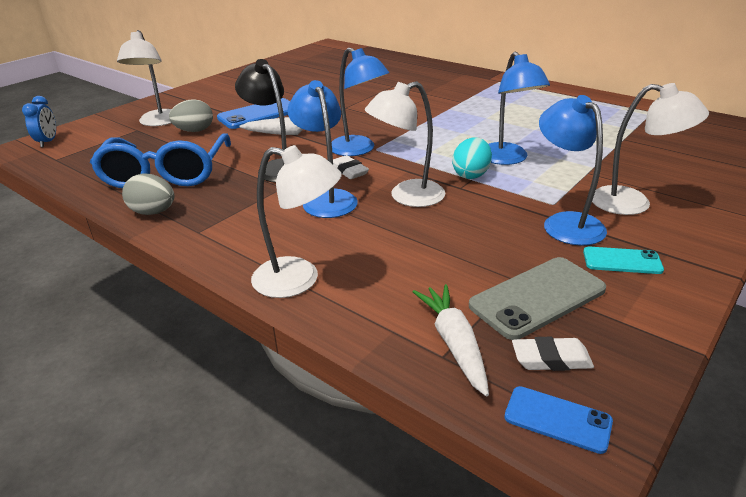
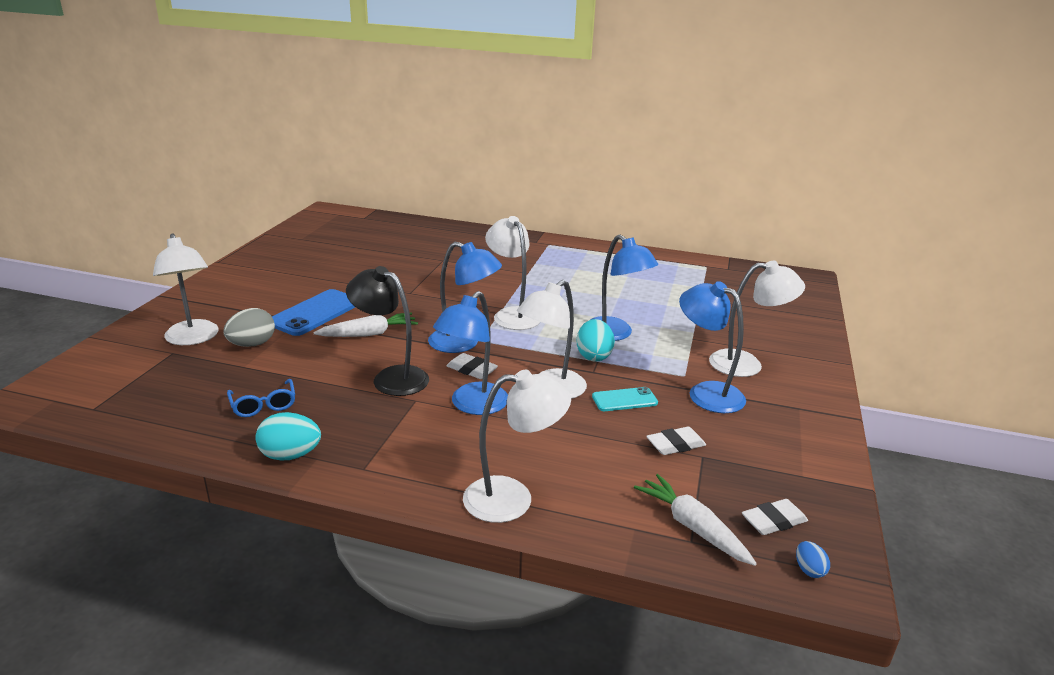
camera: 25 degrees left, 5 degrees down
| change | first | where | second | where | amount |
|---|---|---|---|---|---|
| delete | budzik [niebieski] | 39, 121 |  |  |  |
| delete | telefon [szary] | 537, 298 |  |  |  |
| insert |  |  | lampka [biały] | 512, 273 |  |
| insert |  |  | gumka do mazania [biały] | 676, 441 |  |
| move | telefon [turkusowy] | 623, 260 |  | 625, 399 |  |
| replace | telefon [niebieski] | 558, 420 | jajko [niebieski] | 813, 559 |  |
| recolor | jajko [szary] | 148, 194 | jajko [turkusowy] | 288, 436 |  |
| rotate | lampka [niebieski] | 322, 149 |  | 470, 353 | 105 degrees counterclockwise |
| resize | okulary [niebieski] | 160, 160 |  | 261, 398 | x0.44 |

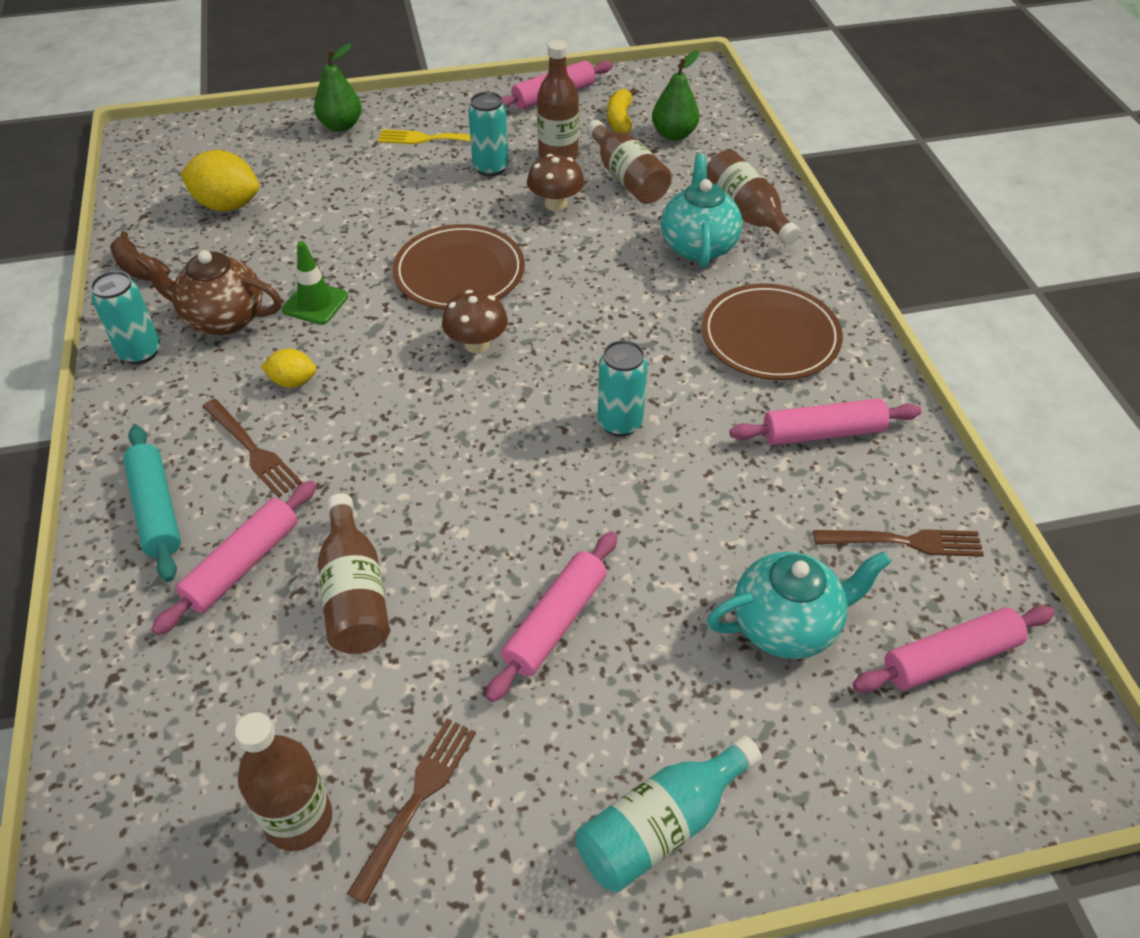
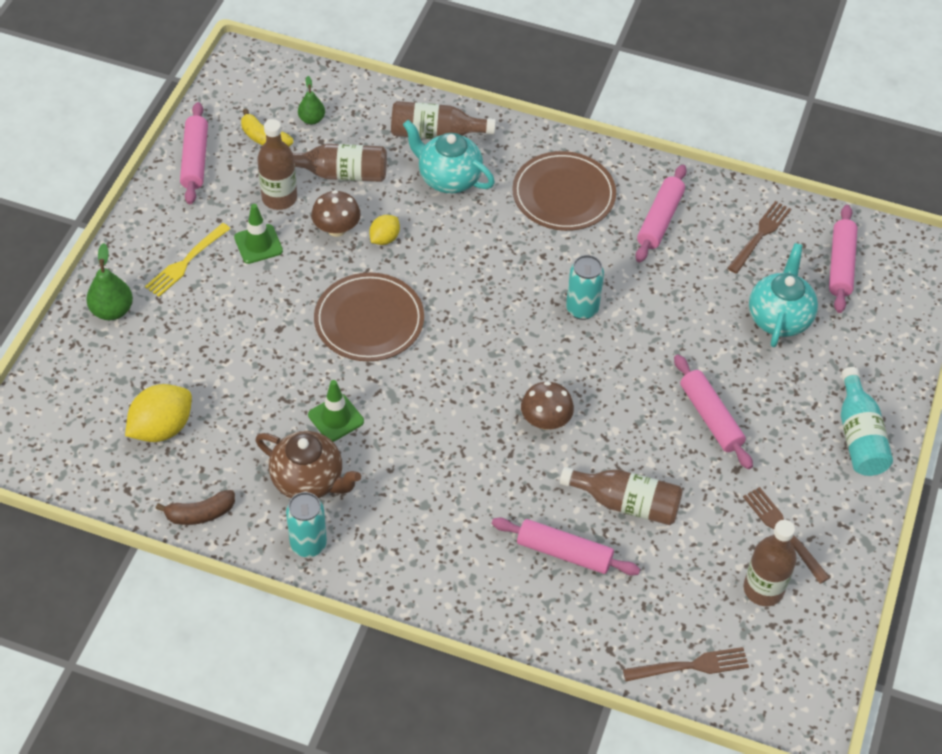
camera: 60 degrees left, 5 degrees up
| change | first | where | second | where | amount |
|---|---|---|---|---|---|
| delete | wałek do ciasta [turkusowy] | 152, 503 |  |  |  |
| move | widelec [brązowy] | 252, 448 |  | 686, 664 |  |
| move | cytryna [żółty] | 288, 368 |  | 384, 230 |  |
| move | grzyb [brązowy] | 475, 321 |  | 547, 405 |  |
| replace | puszka [turkusowy] | 488, 134 | pachołek [zielony] | 258, 234 |  |
| rotate | imbryk [brązowy] | 209, 292 |  | 308, 464 | 105 degrees counterclockwise |
| rotate | wałek do ciasta [różowy] | 233, 558 |  | 566, 546 | 45 degrees counterclockwise |
| resize | gruszka [zielony] | 676, 95 |  | 311, 100 | x0.66 |

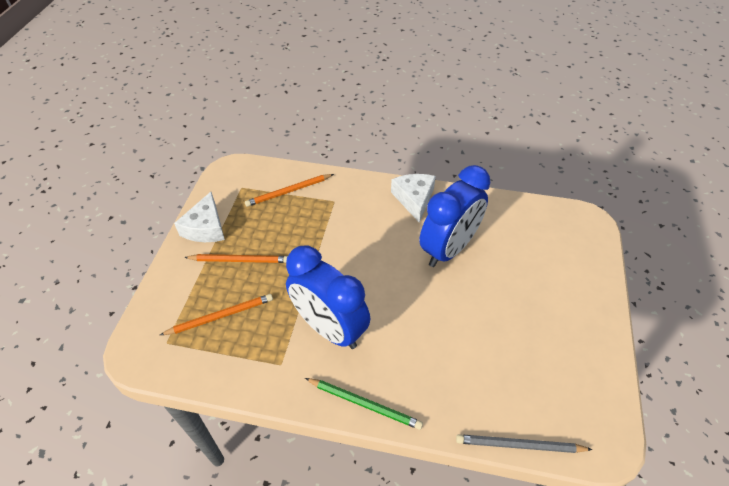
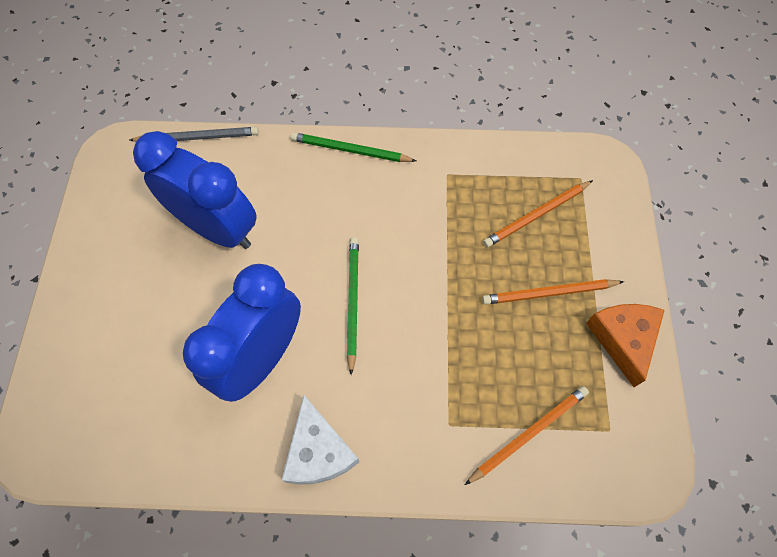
camera: 170 degrees right, 15 degrees up
| change | first | where | second | where | amount |
|---|---|---|---|---|---|
| insert |  |  | ołówek [zielony] | 353, 306 |  |
| move | budzik [niebieski] | 328, 297 |  | 195, 190 |  |
| recolor | ser [biały] | 199, 217 | ser [pomarańczowy] | 625, 345 |  |

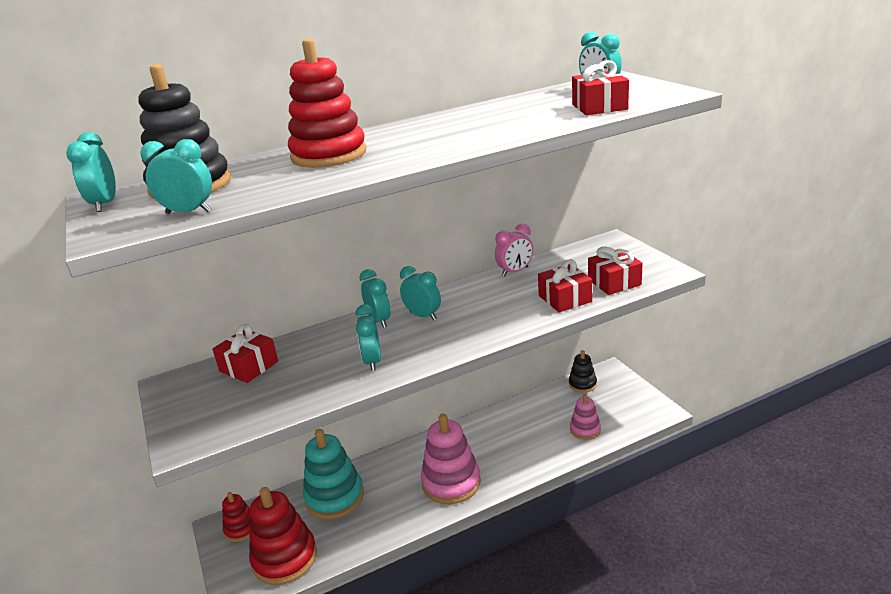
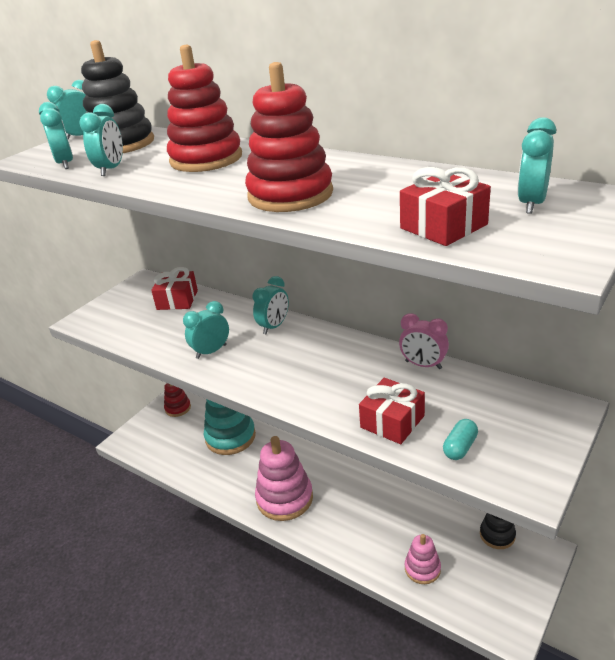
camera: 60 degrees right, 5 degrees up
| change | first | where | second | where | amount |
|---|---|---|---|---|---|
| move | zabawka nakładanka [czerwony] | 283, 536 |  | 289, 137 |  |
| move | budzik [turkusowy] | 420, 293 |  | 101, 140 |  |
| replace | prezent [czerwony] | 615, 271 | kapsułka [turkusowy] | 460, 439 |  |

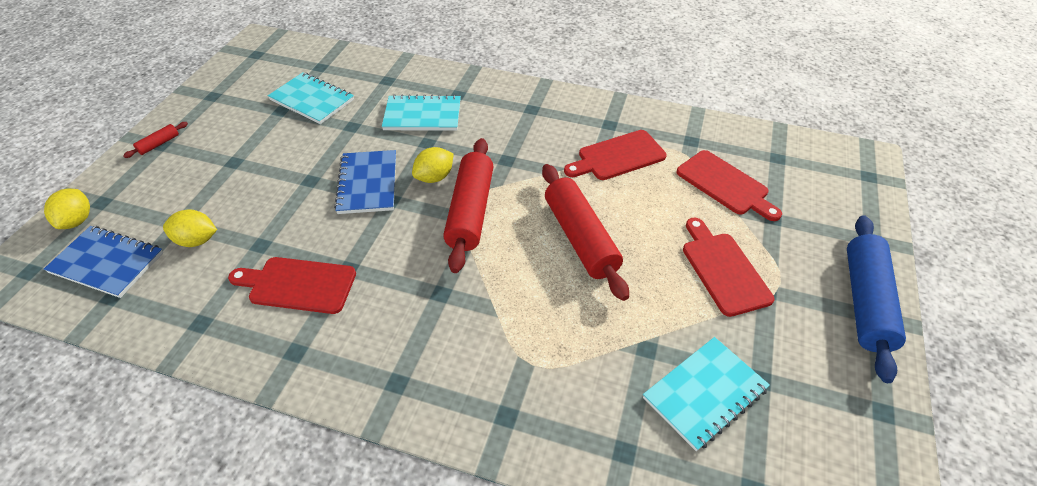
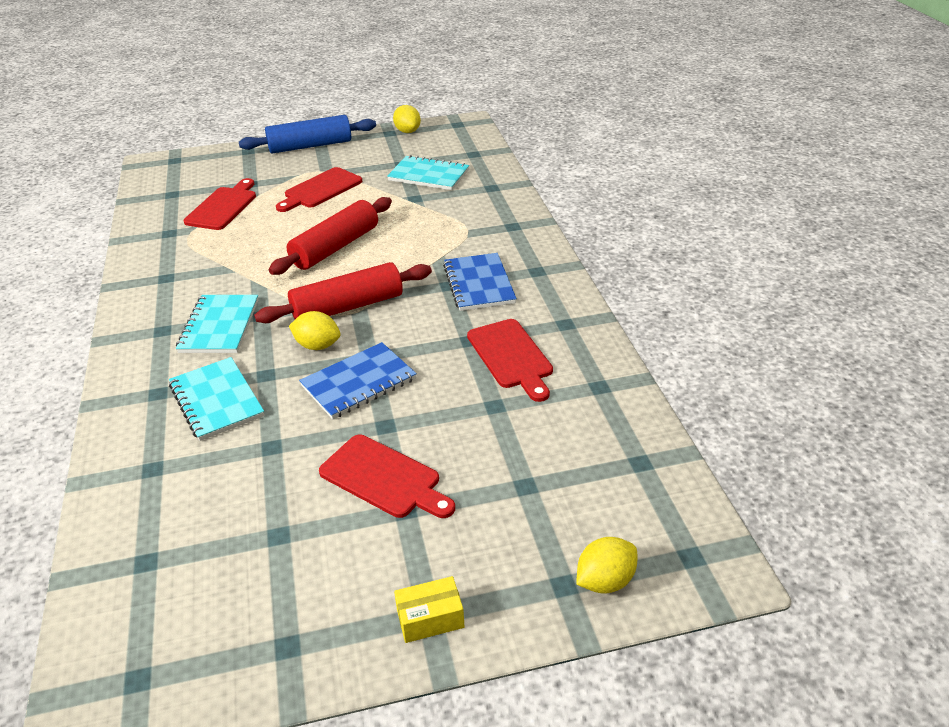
camera: 120 degrees left, 10 degrees down
| change | first | where | second | where | amount |
|---|---|---|---|---|---|
| move | zeszyt [niebieski] | 103, 262 |  | 480, 282 |  |
| move | cytryna [żółty] | 190, 228 |  | 407, 119 |  |
| move | zeszyt [turkusowy] | 311, 98 |  | 217, 324 |  |
| move | deska do krojenia [czerwony] | 615, 155 |  | 387, 476 |  |
| replace | wałek do ciasta [czerwony] | 155, 140 | pudełko [żółty] | 429, 609 |  |

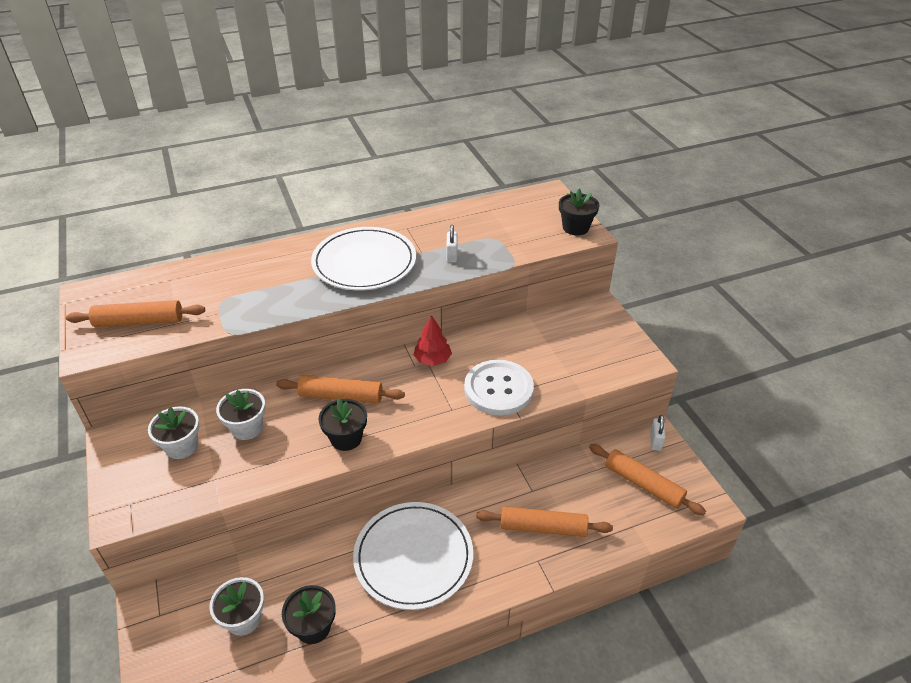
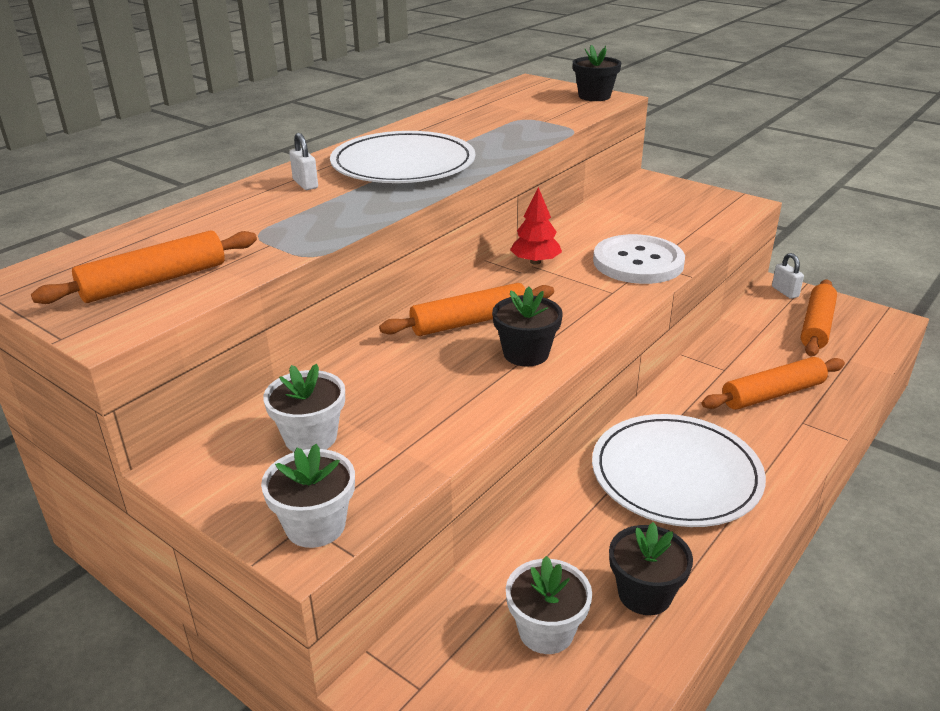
camera: 30 degrees left, 10 degrees down
| change | first | where | second | where | amount |
|---|---|---|---|---|---|
| move | doniczka [biały] | 241, 414 |  | 308, 496 |  |
| move | kłódka [biały] | 451, 244 |  | 303, 161 |  |
| rotate | wałek do ciasta [pomarańczowy] | 647, 479 |  | 819, 317 | 75 degrees counterclockwise |

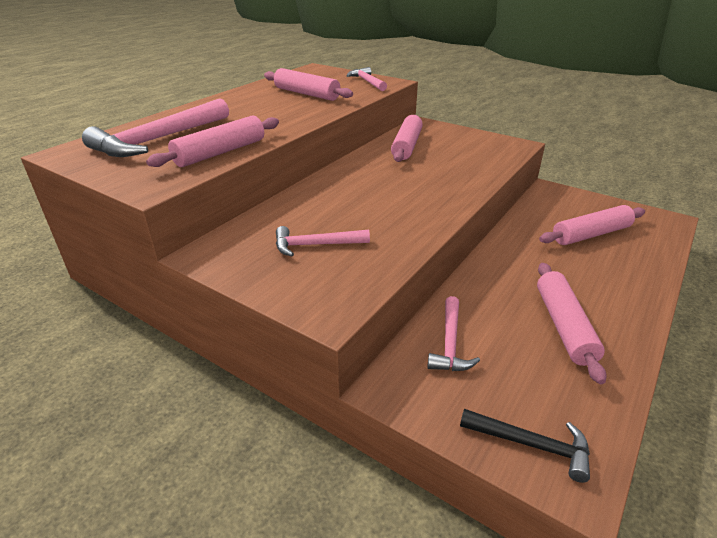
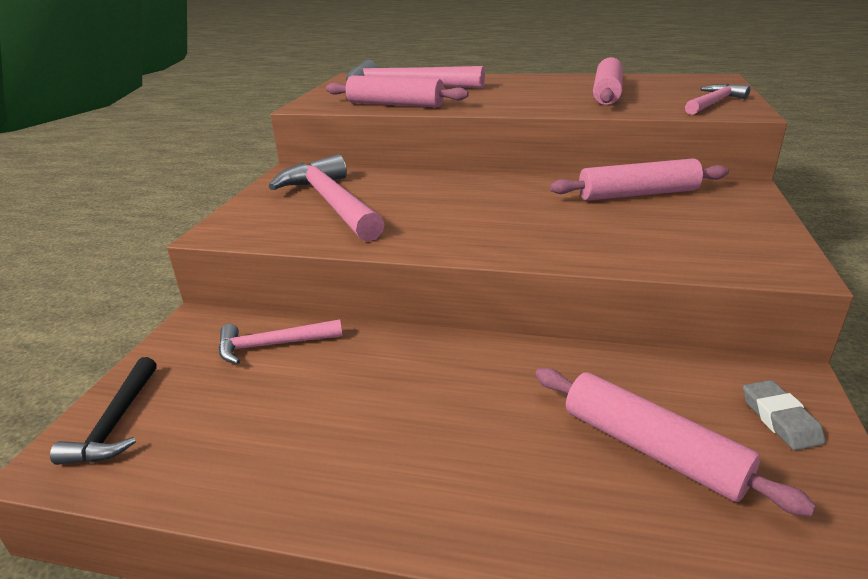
camera: 70 degrees right, 5 degrees down
| change | first | where | second | where | amount |
|---|---|---|---|---|---|
| delete | wałek do ciasta [różowy] | 572, 323 |  |  |  |
| insert |  |  | gumka do mazania [szary] | 784, 415 |  |
| resize | młotek [różowy] | 323, 241 |  | 326, 198 | x1.80 |

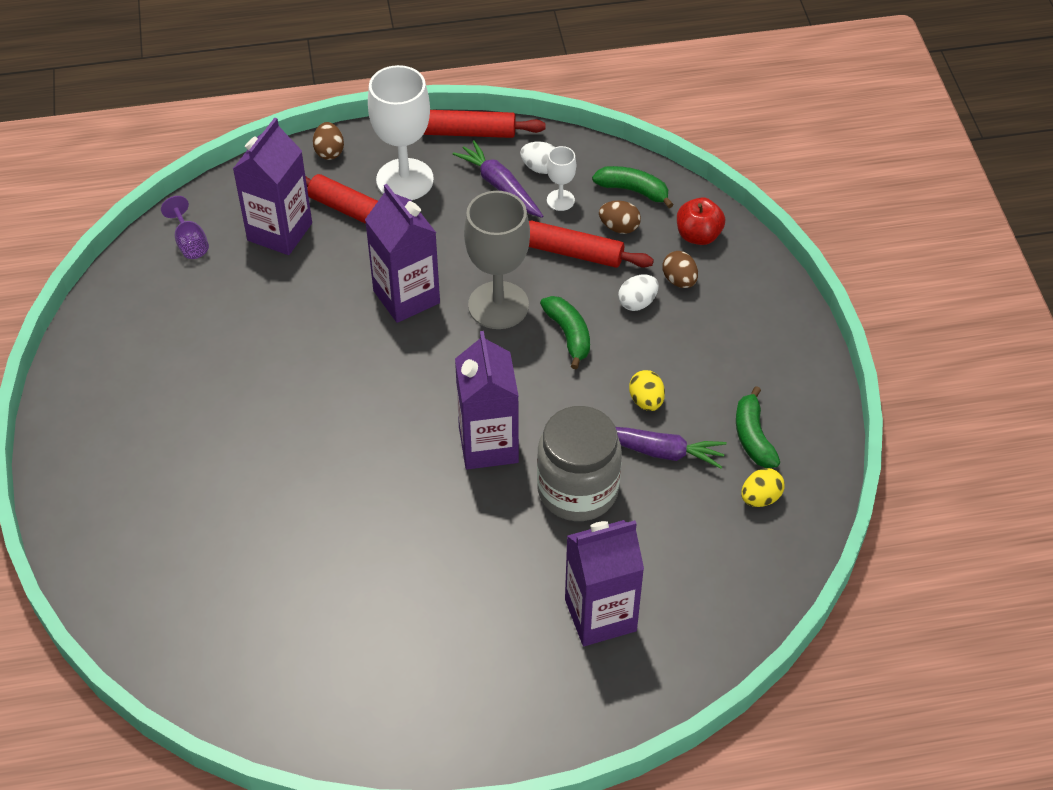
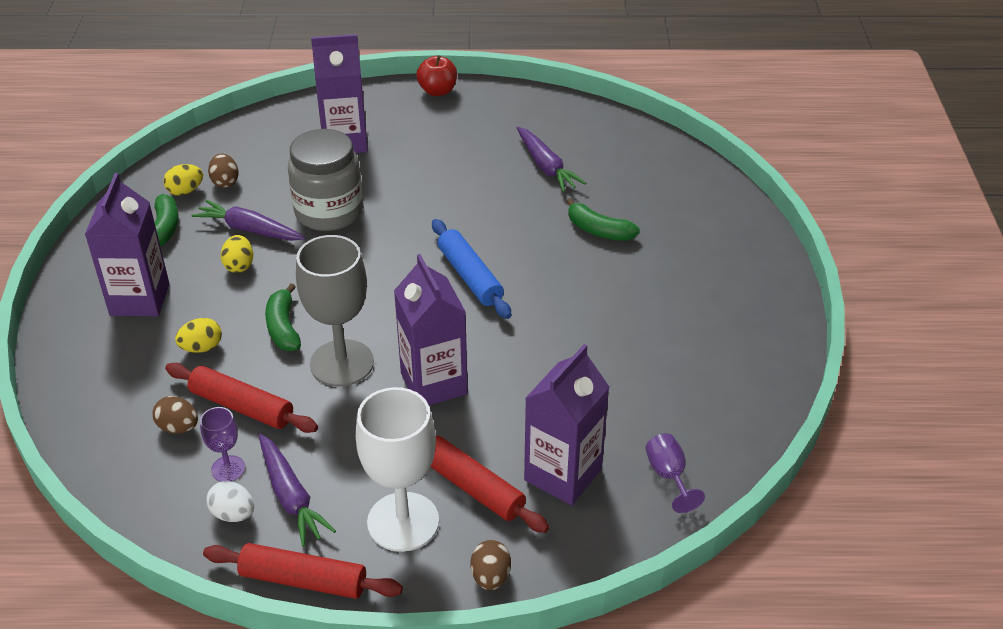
camera: 170 degrees left, 10 degrees down
| change | first | where | second | where | amount |
|---|---|---|---|---|---|
| insert |  |  | wałek do ciasta [niebieski] | 471, 269 |  |
| insert |  |  | marchewka [fioletowy] | 551, 159 |  |
| move | karton mleka [fioletowy] | 487, 400 |  | 127, 244 |  |
| move | banan [zielony] | 633, 187 |  | 603, 219 |  |
| move | jajko [brązowy] | 680, 269 |  | 223, 170 |  |
| move | jabłko [czerwony] | 701, 221 |  | 437, 75 |  |
| recolor | kielich [biały] | 561, 178 | kielich [fioletowy] | 222, 444 |  |
| recolor | jajko [biały] | 638, 293 | jajko [żółty] | 198, 335 |  |

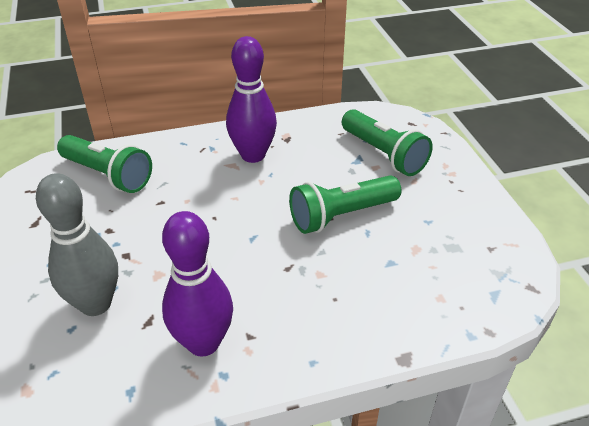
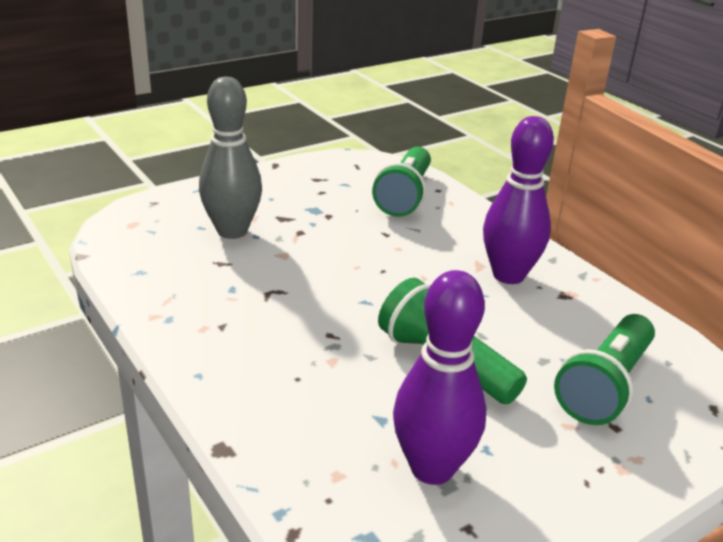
camera: 70 degrees right, 10 degrees down
| change | first | where | second | where | amount |
|---|---|---|---|---|---|
| move | kręgiel [fioletowy] | 197, 284 |  | 440, 377 |  |

